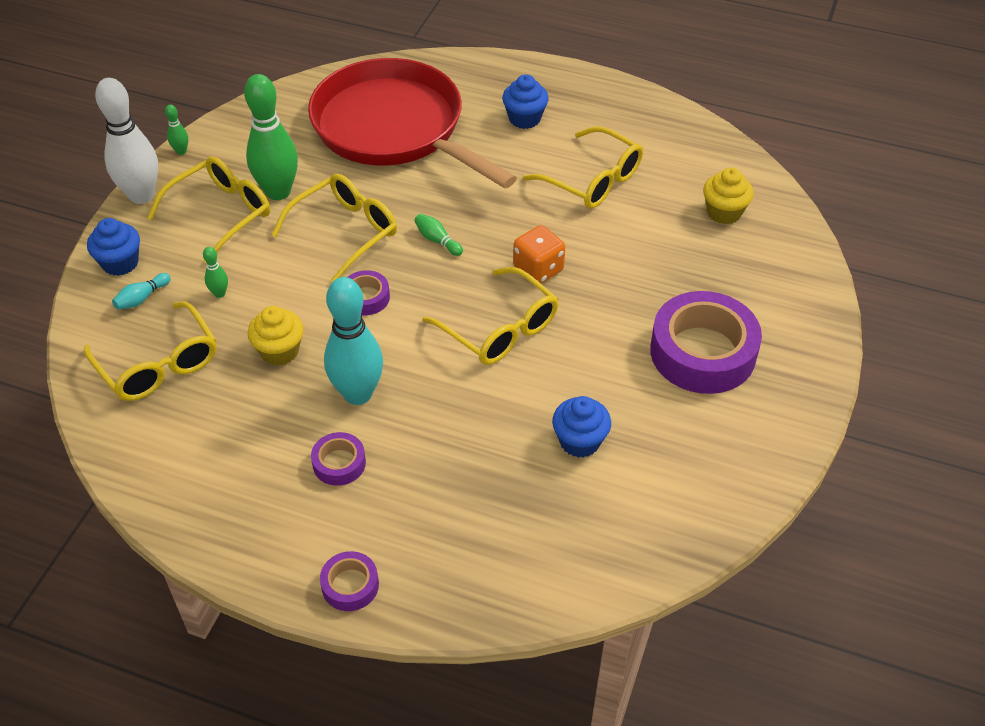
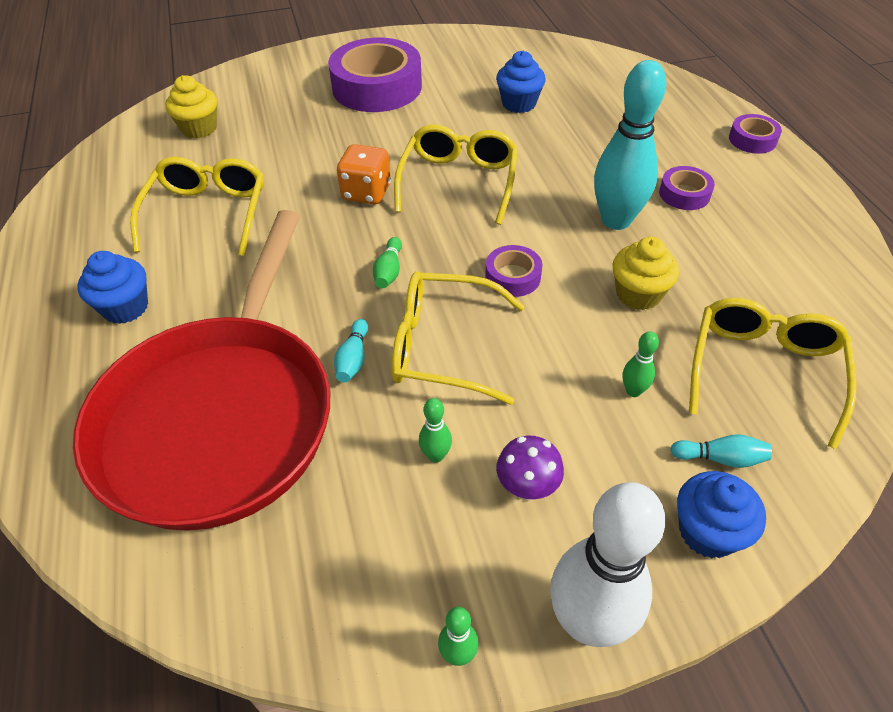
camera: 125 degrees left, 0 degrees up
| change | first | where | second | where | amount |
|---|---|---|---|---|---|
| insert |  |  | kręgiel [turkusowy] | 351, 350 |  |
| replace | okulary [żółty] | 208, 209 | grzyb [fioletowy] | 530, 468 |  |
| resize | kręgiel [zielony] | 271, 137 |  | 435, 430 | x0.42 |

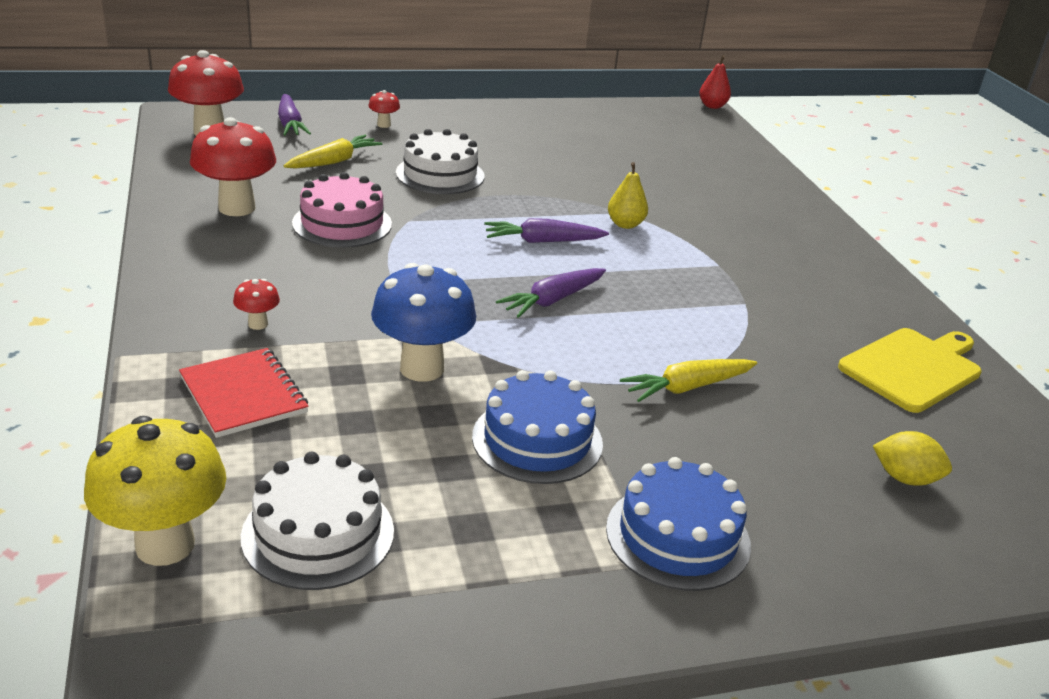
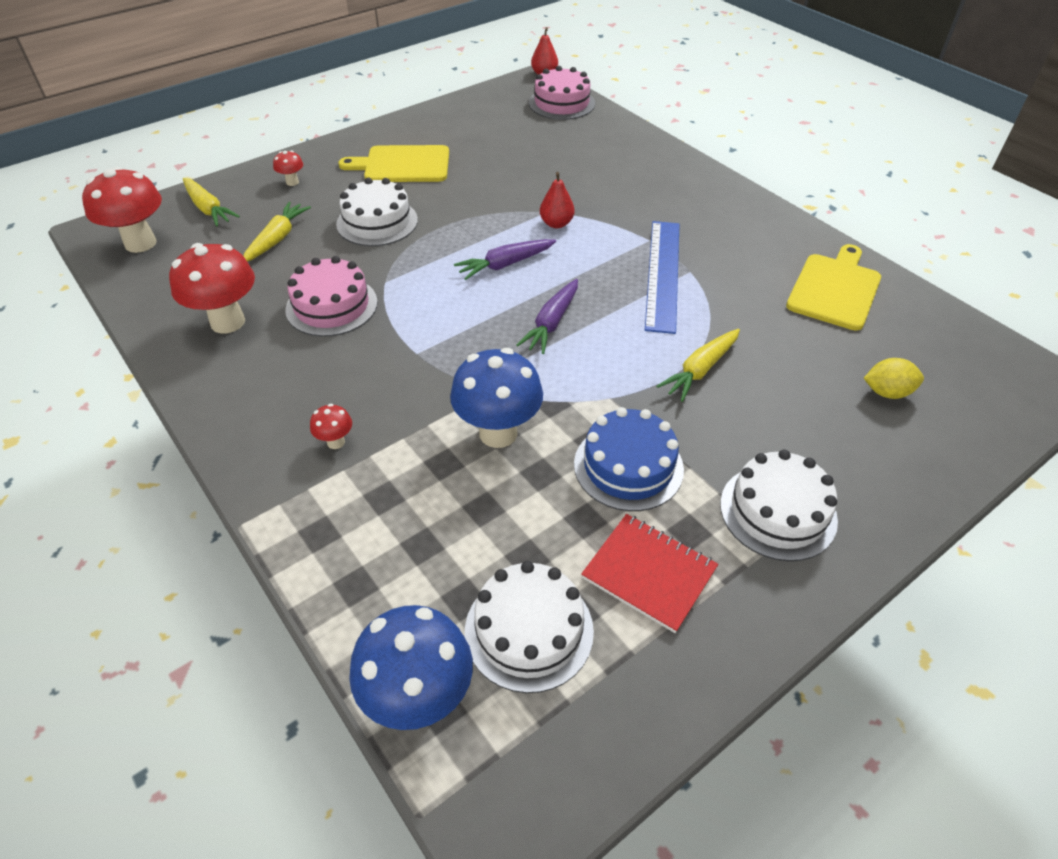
camera: 20 degrees left, 15 degrees up
| change | first | where | second | where | amount |
|---|---|---|---|---|---|
| insert |  |  | deska do krojenia [żółty] | 393, 163 |  |
| insert |  |  | tort [różowy] | 562, 93 |  |
| insert |  |  | linijka [niebieski] | 662, 277 |  |
| move | zeszyt [czerwony] | 244, 393 |  | 649, 573 |  |
| recolor | grzyb [żółty] | 155, 491 | grzyb [niebieski] | 411, 667 |  |
| recolor | marchewka [fioletowy] | 294, 115 | marchewka [żółty] | 211, 202 |  |
| recolor | tort [niebieski] | 678, 524 | tort [biały] | 779, 505 |  |
| recolor | gruszka [żółty] | 628, 195 | gruszka [czerwony] | 557, 200 |  |

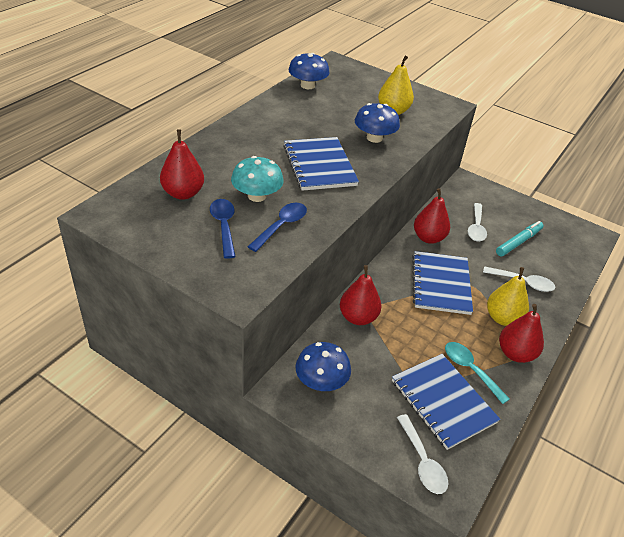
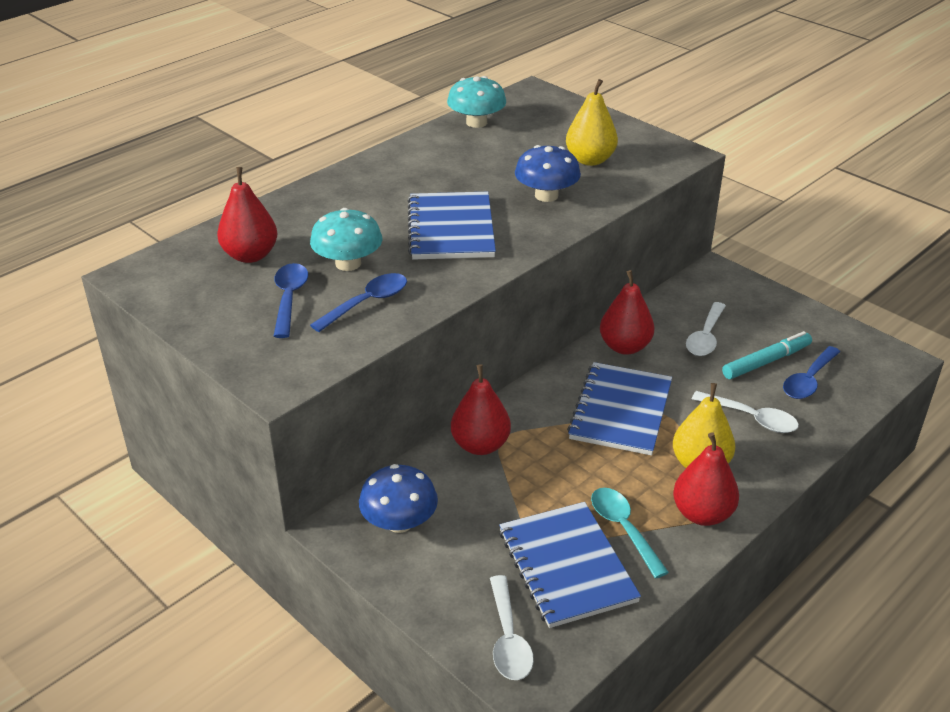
camera: 15 degrees right, 5 degrees down
| change | first | where | second | where | amount |
|---|---|---|---|---|---|
| insert |  |  | łyżka [niebieski] | 811, 372 |  |
| recolor | grzyb [niebieski] | 309, 71 | grzyb [turkusowy] | 476, 102 |  |

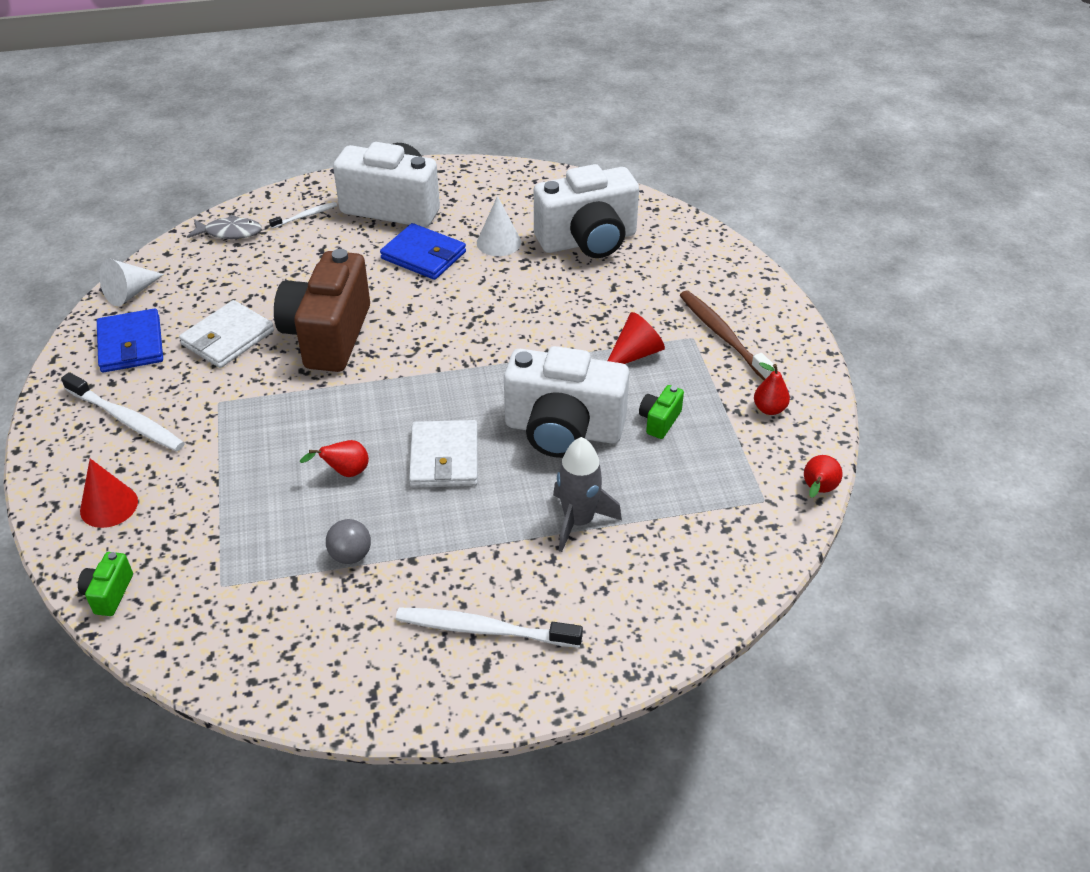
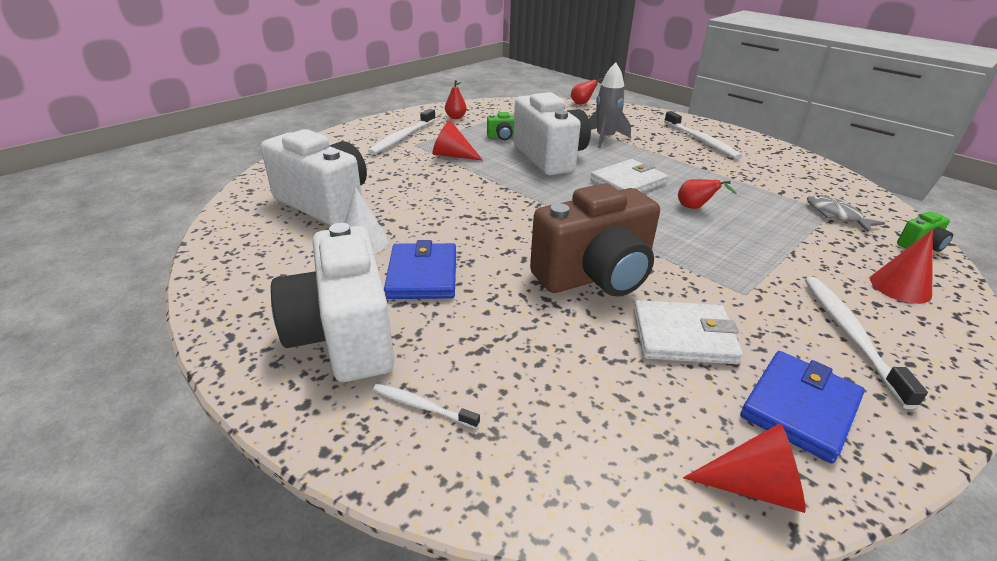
camera: 125 degrees left, 10 degrees down
| change | first | where | second | where | amount |
|---|---|---|---|---|---|
| delete | piłka [szary] | 348, 541 |  |  |  |
| move | ryba [szary] | 224, 227 |  | 846, 213 |  |
| move | gruszka [czerwony] | 823, 476 |  | 587, 91 |  |
| recolor | stożek [biały] | 131, 282 | stożek [czerwony] | 744, 468 |  |
| recolor | szczoteczka do zębów [brązowy] | 727, 335 | szczoteczka do zębów [biały] | 402, 132 |  |

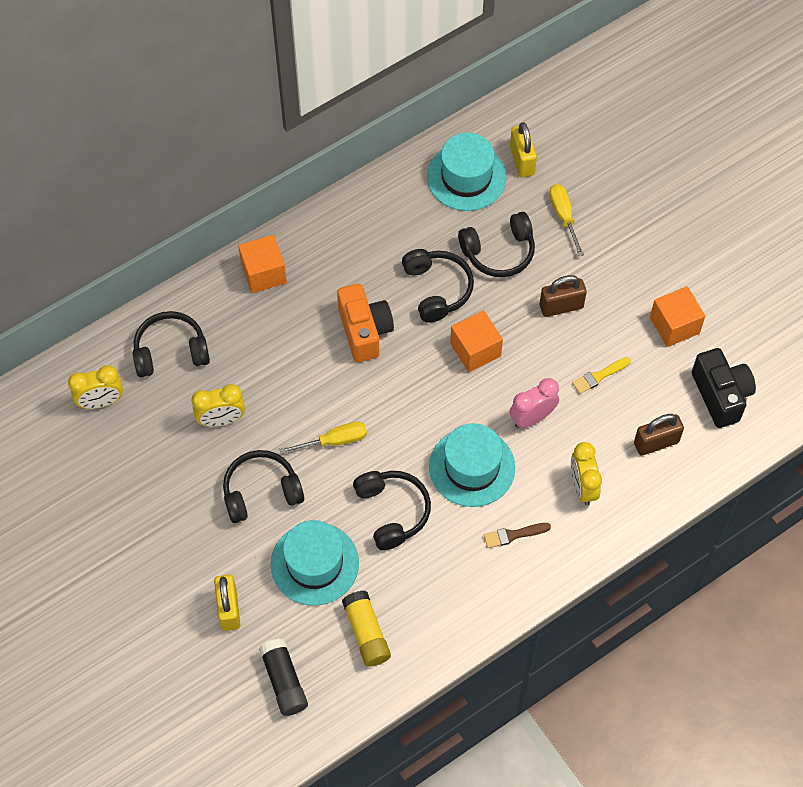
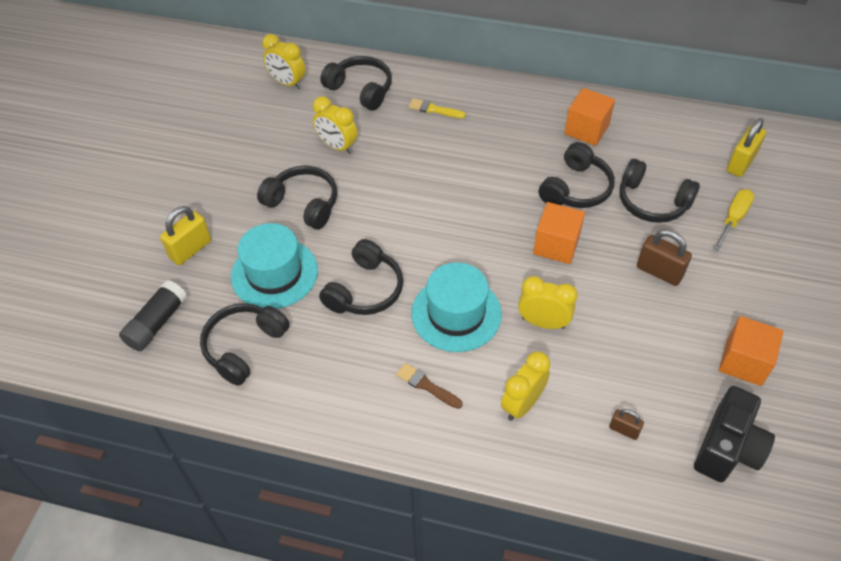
camera: 50 degrees right, 10 degrees down
| change | first | where | second | where | amount |
|---|---|---|---|---|---|
| delete | śrubokręt [żółty] | 323, 438 |  |  |  |
| delete | aparat fotograficzny [pomarańczowy] | 365, 323 |  |  |  |
| delete | kapelusz [turkusowy] | 466, 172 |  |  |  |
| move | sześcian [pomarańczowy] | 262, 264 |  | 589, 117 |  |
| move | pędzel [żółty] | 601, 375 |  | 437, 108 |  |
| replace | klej w sztyfcie [żółty] | 366, 629 | słuchawki [czarny] | 245, 344 |  |
| recolor | budzik [różowy] | 534, 403 | budzik [żółty] | 548, 302 |  |
| resize | kłódka [brązowy] | 659, 435 |  | 626, 424 | x0.57 |

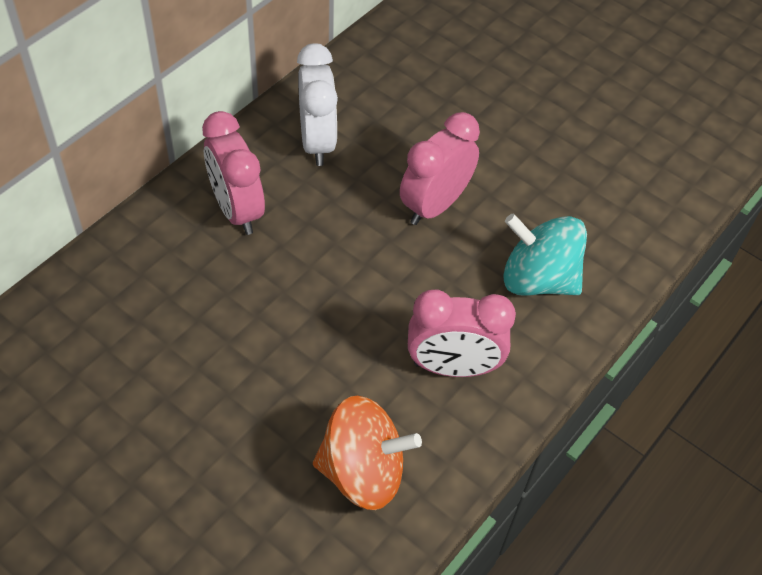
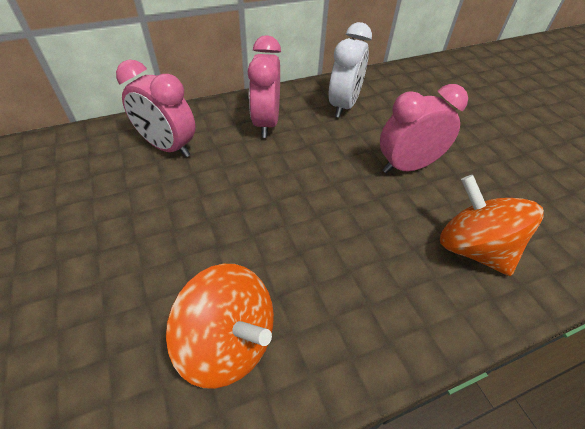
camera: 30 degrees right, 5 degrees down
| change | first | where | second | where | amount |
|---|---|---|---|---|---|
| move | budzik [różowy] | 462, 333 |  | 156, 108 |  |
| recolor | bączek [turkusowy] | 545, 254 | bączek [pomarańczowy] | 492, 225 |  |

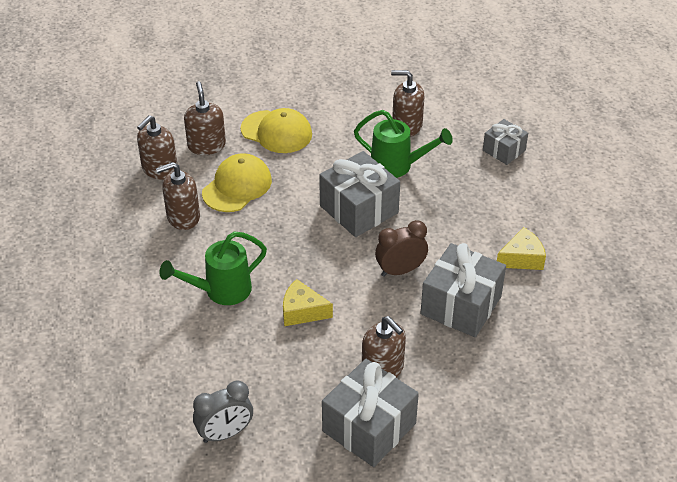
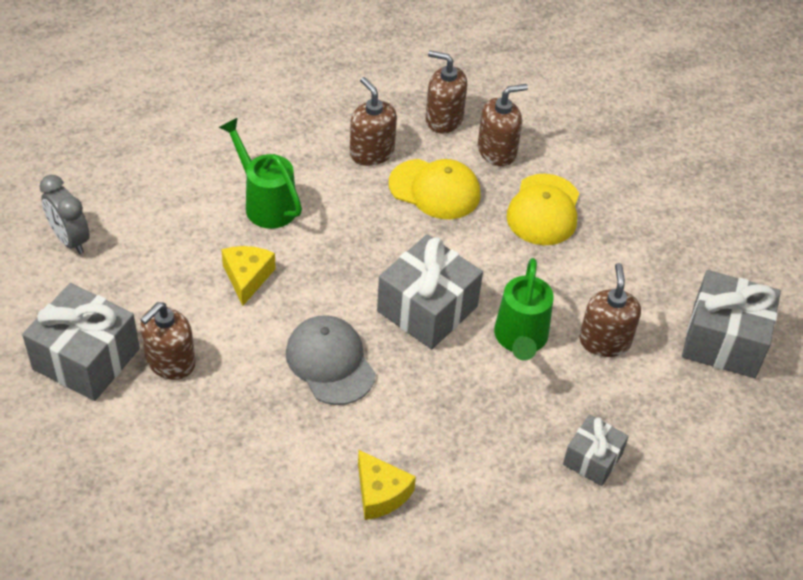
camera: 75 degrees right, 5 degrees up
| change | first | where | second | where | amount |
|---|---|---|---|---|---|
| move | prezent [szary] | 463, 290 |  | 731, 324 |  |
| replace | budzik [brązowy] | 401, 248 | czapka [szary] | 331, 360 |  |

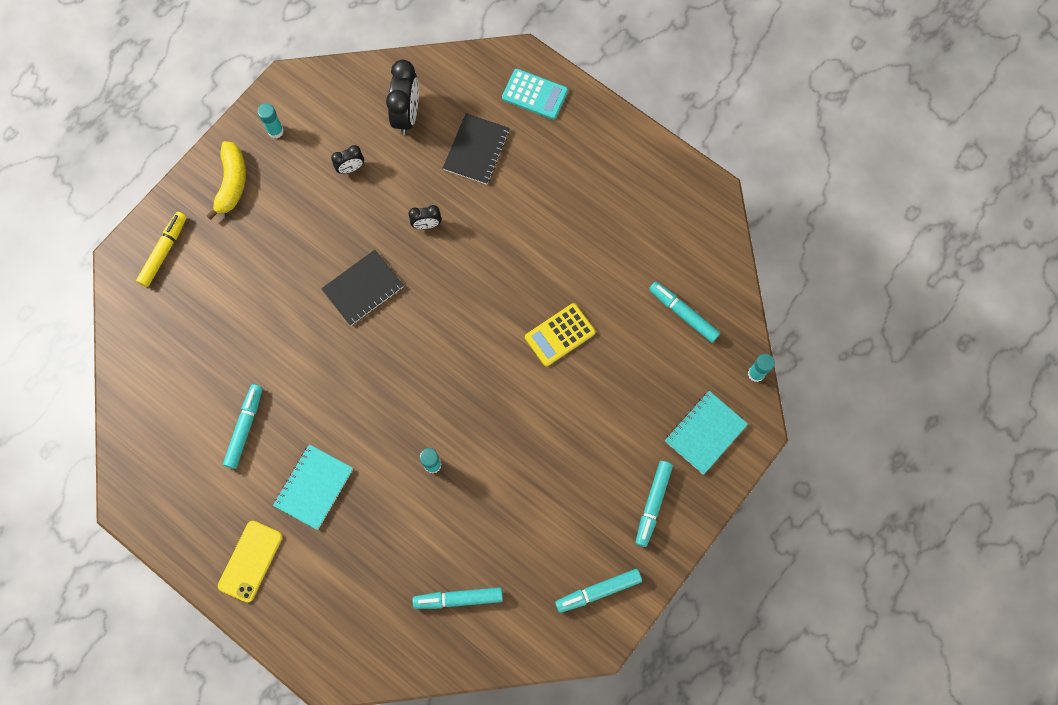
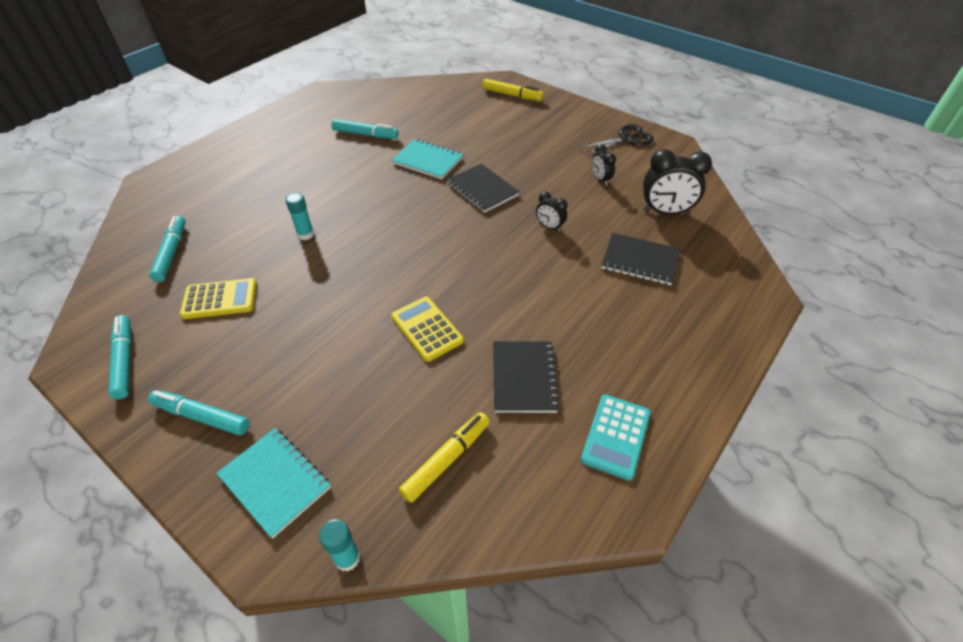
camera: 90 degrees right, 25 degrees down
| change | first | where | second | where | amount |
|---|---|---|---|---|---|
| delete | banan [żółty] | 226, 180 |  |  |  |
| delete | telefon [żółty] | 250, 561 |  |  |  |
| insert |  |  | kalkulator [żółty] | 218, 298 |  |
| insert |  |  | zeszyt [czarny] | 526, 377 |  |
| move | zeszyt [turkusowy] | 313, 487 |  | 427, 159 |  |
| move | kalkulator [turkusowy] | 535, 94 |  | 616, 437 |  |
| replace | klej w sztyfcie [turkusowy] | 270, 120 | nożyczki [czarny] | 616, 139 |  |
| recolor | flamaster [turkusowy] | 684, 312 | flamaster [żółty] | 444, 457 |  |
| rotate | budzik [czarny] | 425, 217 |  | 551, 212 | 45 degrees counterclockwise |

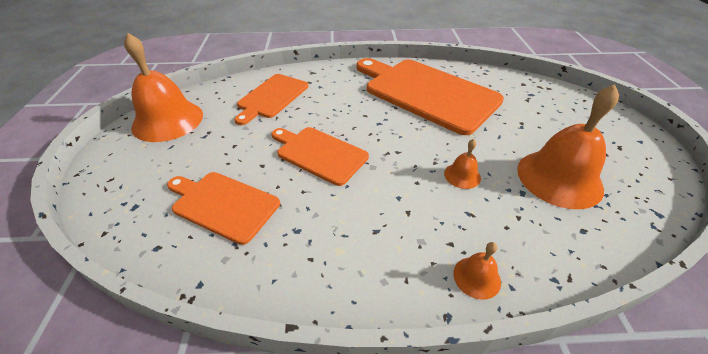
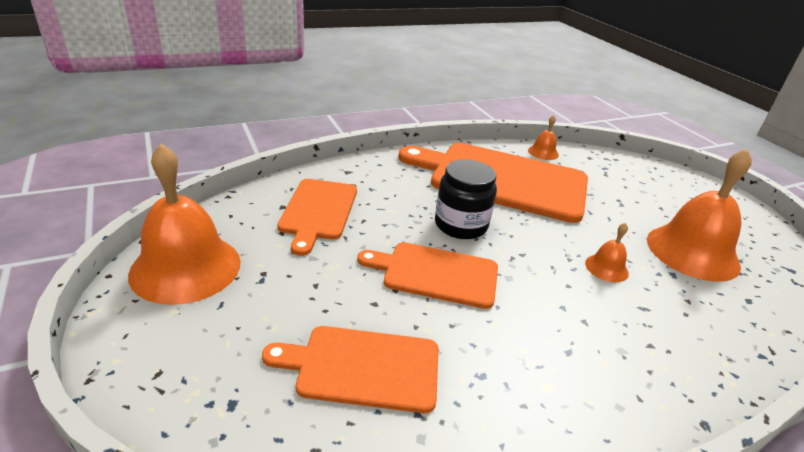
camera: 25 degrees left, 10 degrees down
| change | first | where | second | where | amount |
|---|---|---|---|---|---|
| insert |  |  | słoik [czarny] | 466, 199 |  |
| move | dzwonek [pomarańczowy] | 477, 271 |  | 543, 137 |  |

